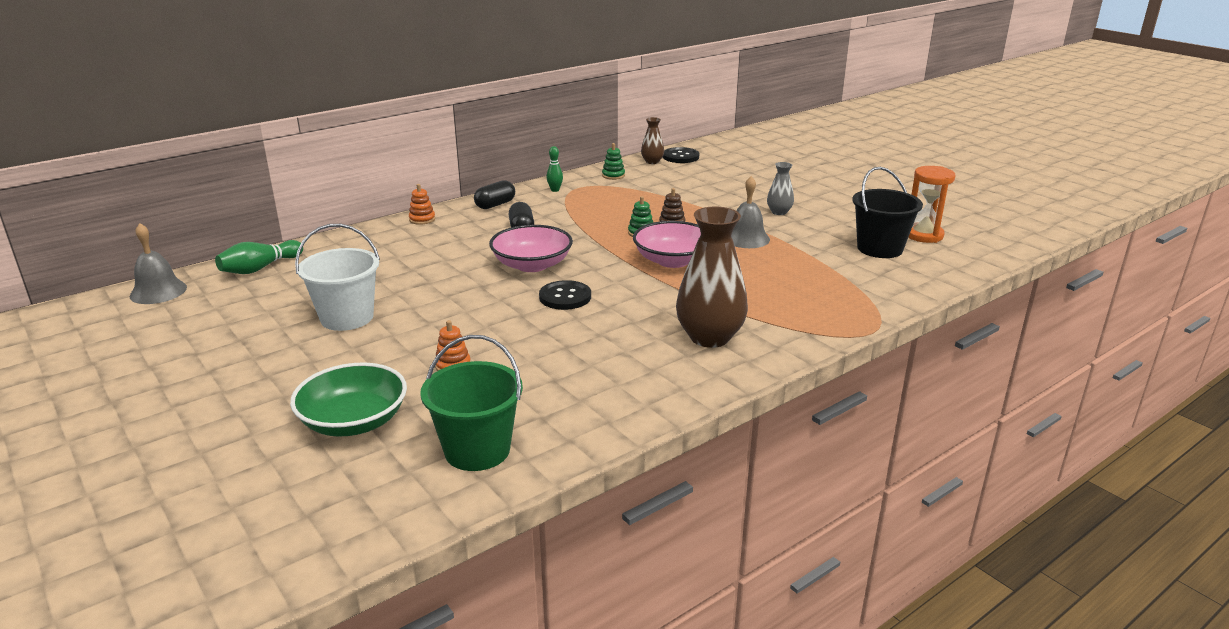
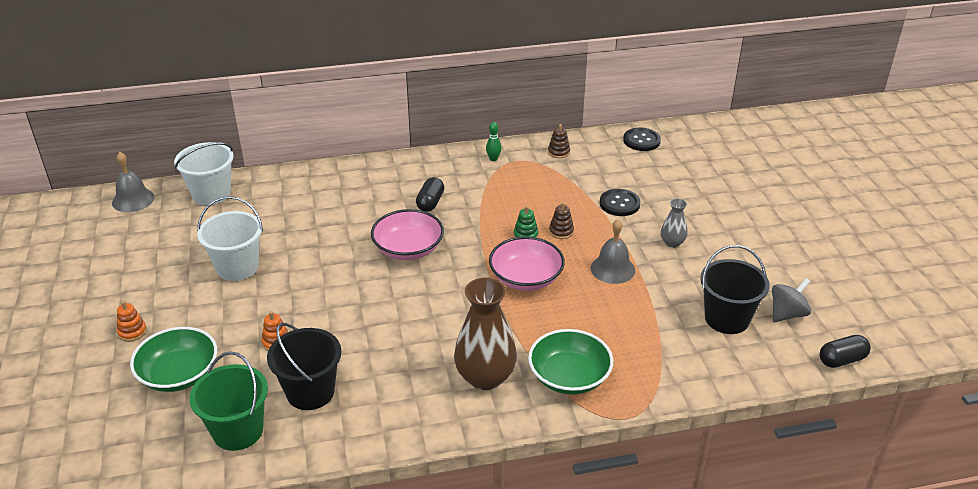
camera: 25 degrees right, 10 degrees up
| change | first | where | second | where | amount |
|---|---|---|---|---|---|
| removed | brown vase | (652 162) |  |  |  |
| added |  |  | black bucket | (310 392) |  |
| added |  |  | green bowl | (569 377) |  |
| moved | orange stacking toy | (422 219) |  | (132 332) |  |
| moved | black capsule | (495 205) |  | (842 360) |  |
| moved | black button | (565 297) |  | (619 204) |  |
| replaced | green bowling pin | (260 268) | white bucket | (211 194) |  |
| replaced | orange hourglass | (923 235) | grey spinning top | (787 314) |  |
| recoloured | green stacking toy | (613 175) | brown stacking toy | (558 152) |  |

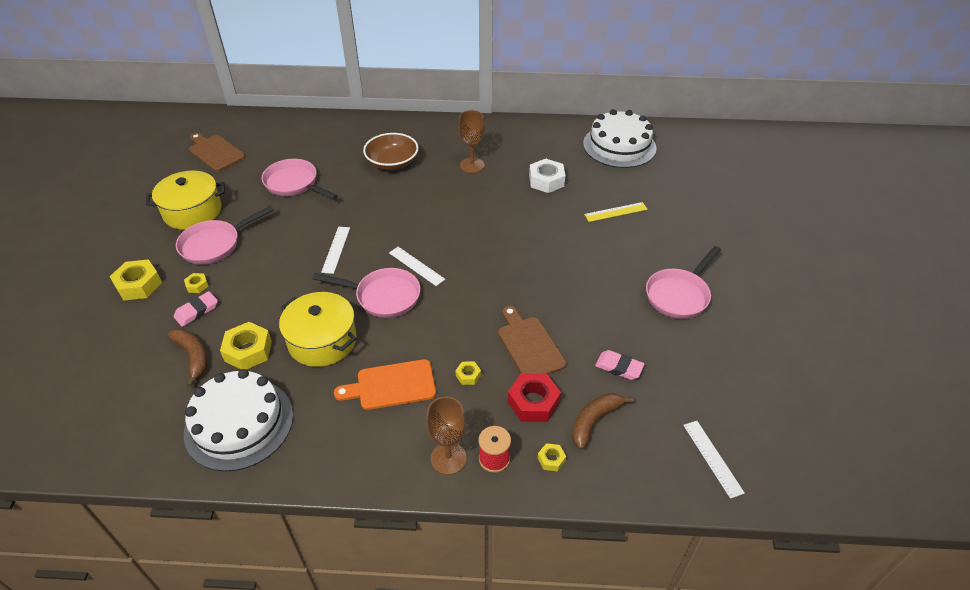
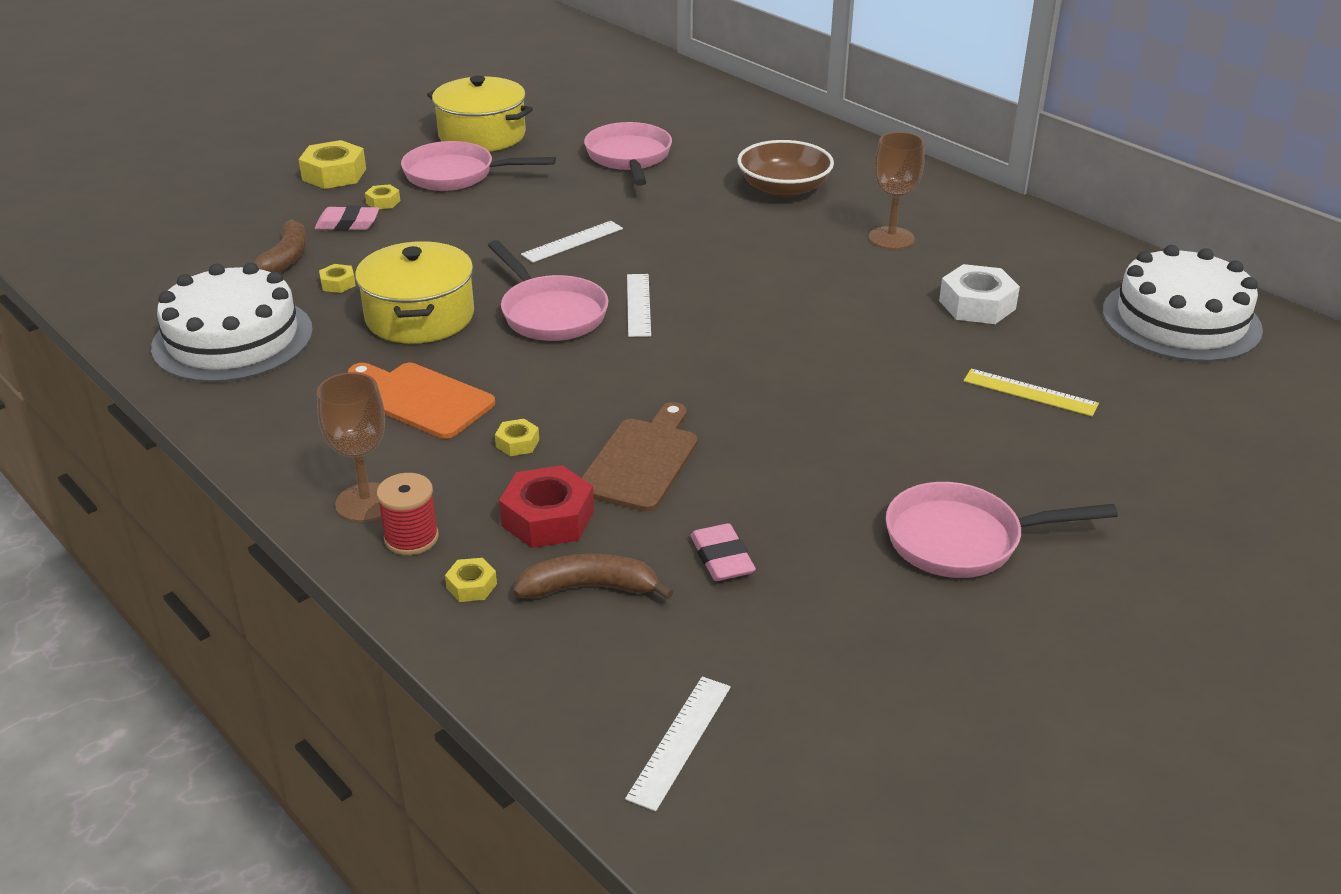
camera: 45 degrees right, 10 degrees down
| change | first | where | second | where | amount |
|---|---|---|---|---|---|
| removed | brown cutting board | (215 152) |  |  |  |
| resized | yellow nut | (248 351) |  | (338 283) | x0.50 |

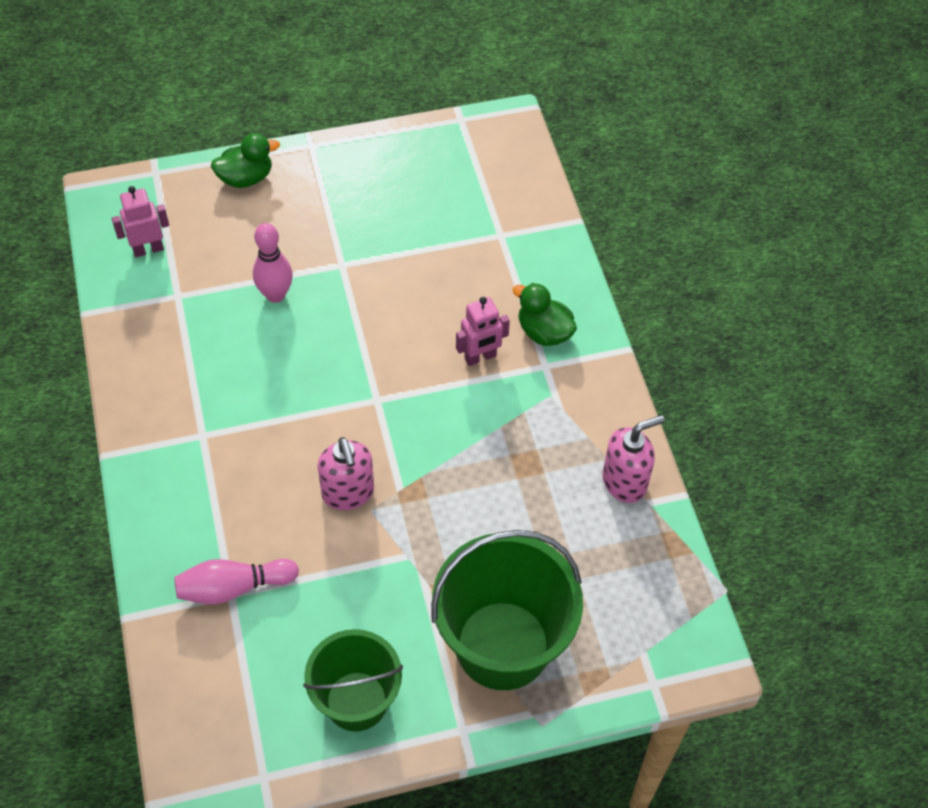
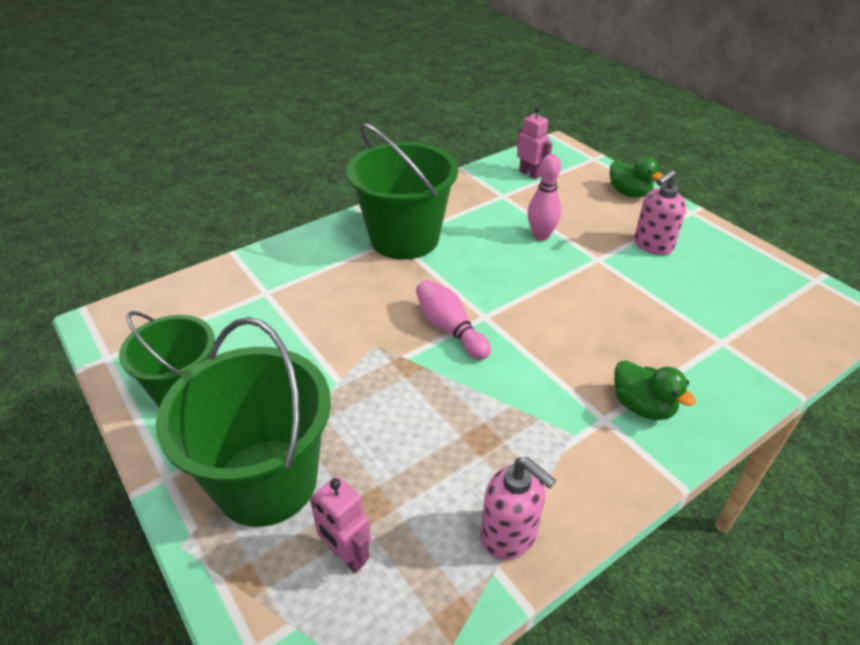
camera: 70 degrees right, 15 degrees down
| change | first | where | second | where | amount |
|---|---|---|---|---|---|
| added |  |  | green bucket | (404 238) |  |
| moved | pink bowling pin | (233 587) |  | (450 329) |  |
| moved | pink soap dispenser | (348 493) |  | (653 245) |  |
| moved | pink robot | (480 357) |  | (346 555) |  |
| turned | green duck | (544 332) |  | (642 406) | 120 degrees clockwise |

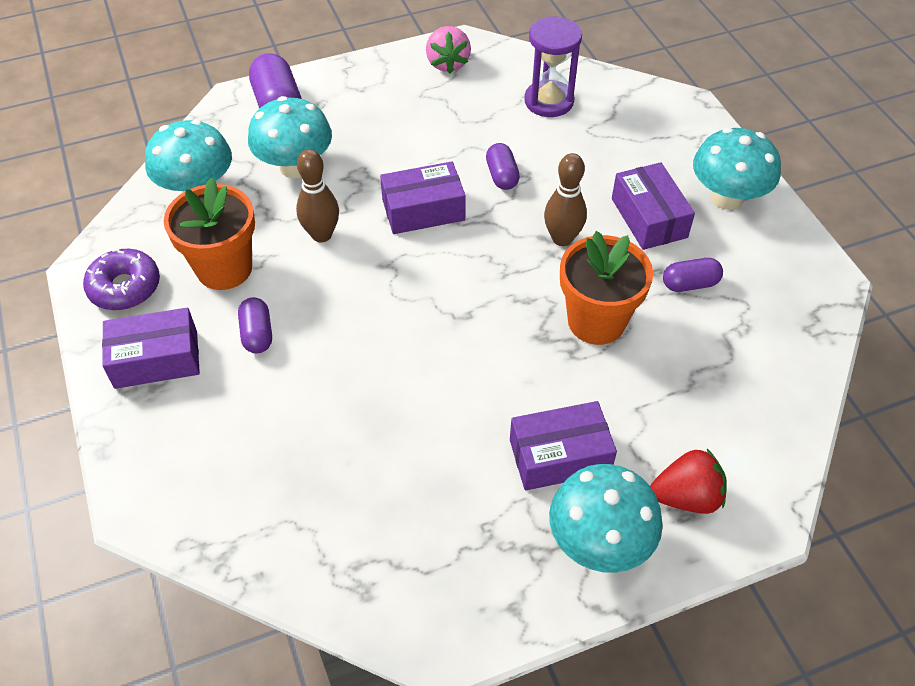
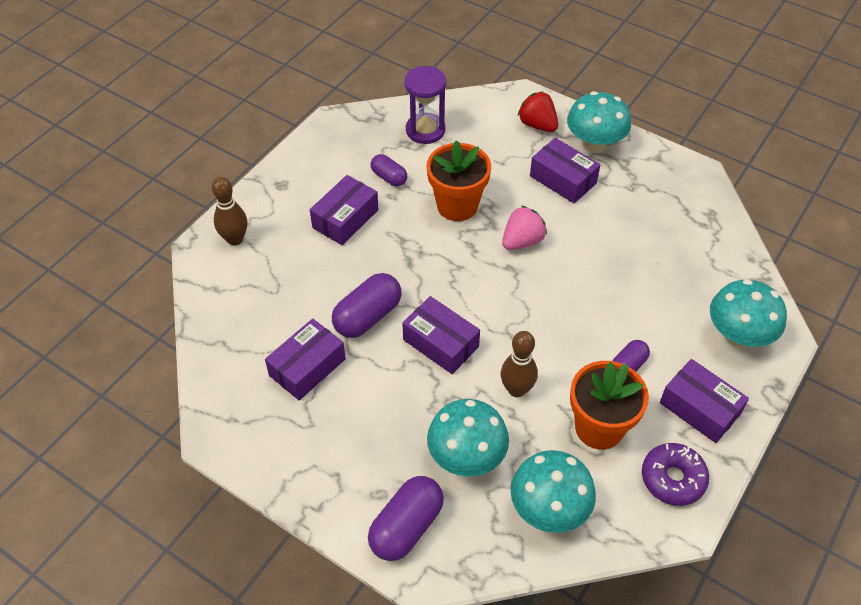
camera: 125 degrees left, 0 degrees up
| change | first | where | second | where | amount |
|---|---|---|---|---|---|
| added |  |  | purple box | (307 367) |  |
| moved | pink strawberry | (447 63) |  | (522 241) |  |
| moved | purple hourglass | (549 101) |  | (425 130) |  |
| moved | brown bowling pin | (562 238) |  | (235 239) |  |
| moved | turquoise mushroom | (727 198) |  | (738 335) |  |
| resized | purple capsule | (502 176) |  | (368 316) | x1.68 |

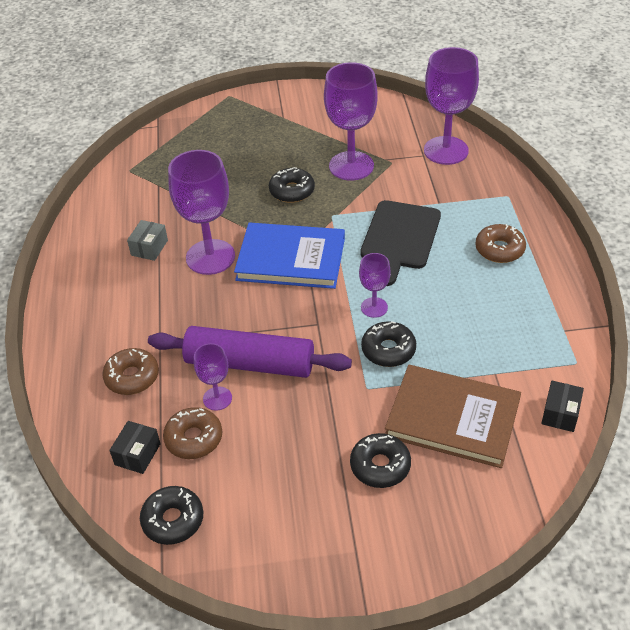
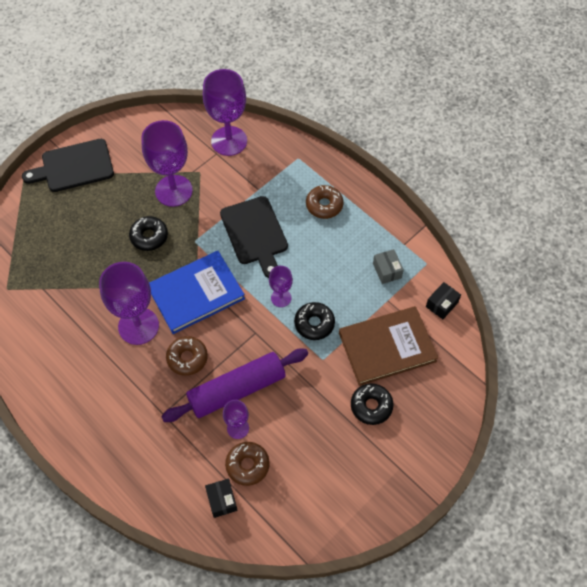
camera: 40 degrees left, 15 degrees up
| change | first | where | second | where | amount |
|---|---|---|---|---|---|
| removed | black donut | (173 520) |  |  |  |
| added |  |  | black cutting board | (74 166) |  |
| moved | brown donut | (132 377) |  | (187 358) |  |
| moved | grey box | (149 248) |  | (387 270) |  |
| turned | black box | (560 413) |  | (441 304) | 60 degrees clockwise |

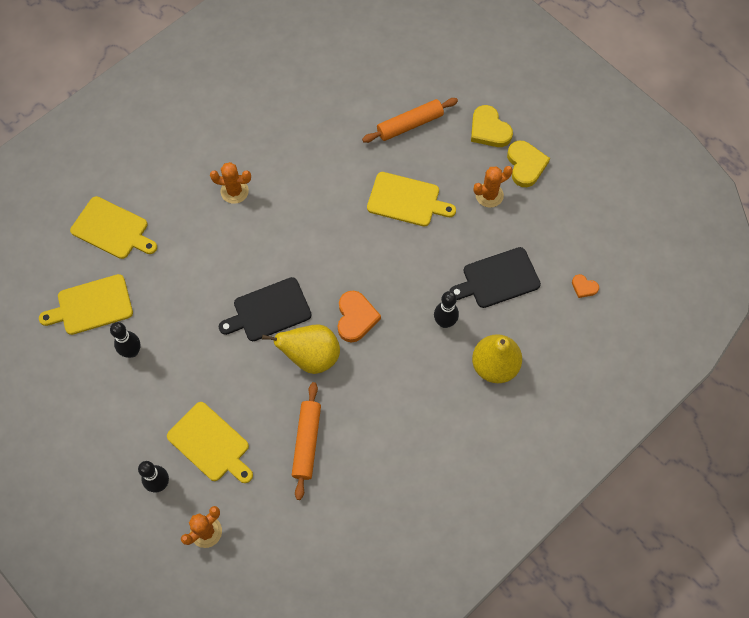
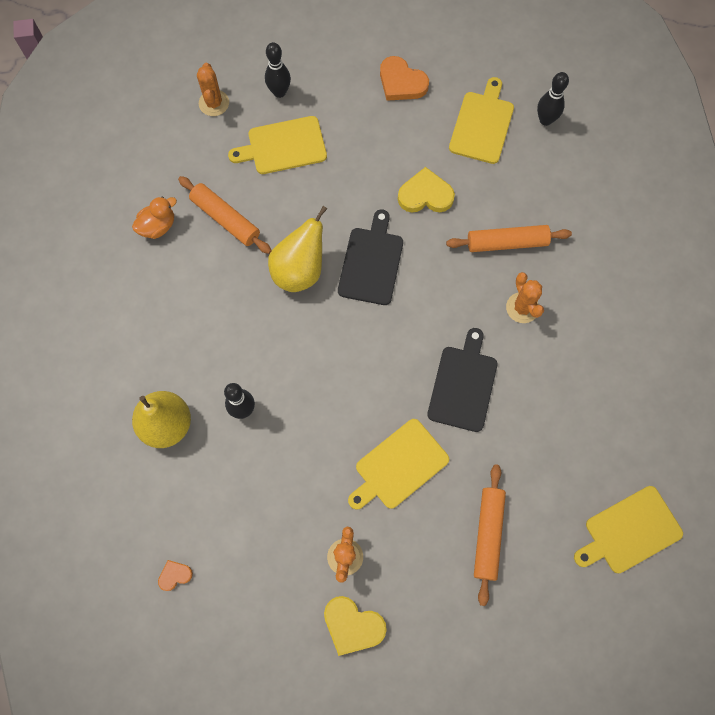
camera: 125 degrees right, 5 degrees up
| change | first | where | second | where | amount |
|---|---|---|---|---|---|
| added |  |  | orange duck | (158 226) |  |
| added |  |  | orange rolling pin | (507 243) |  |
| moved | yellow cutting board | (112 229) |  | (629 531) |  |
| moved | black bowling pin | (132 351) |  | (545 120) |  |
| moved | orange heart | (356 318) |  | (401 82) |  |
| moved | black cutting board | (498 279) |  | (463 385) |  |
| moved | yellow heart | (489 129) |  | (425 195) |  |
| turned | orange cactus | (234 191) |  | (522 308) | 60 degrees counterclockwise |

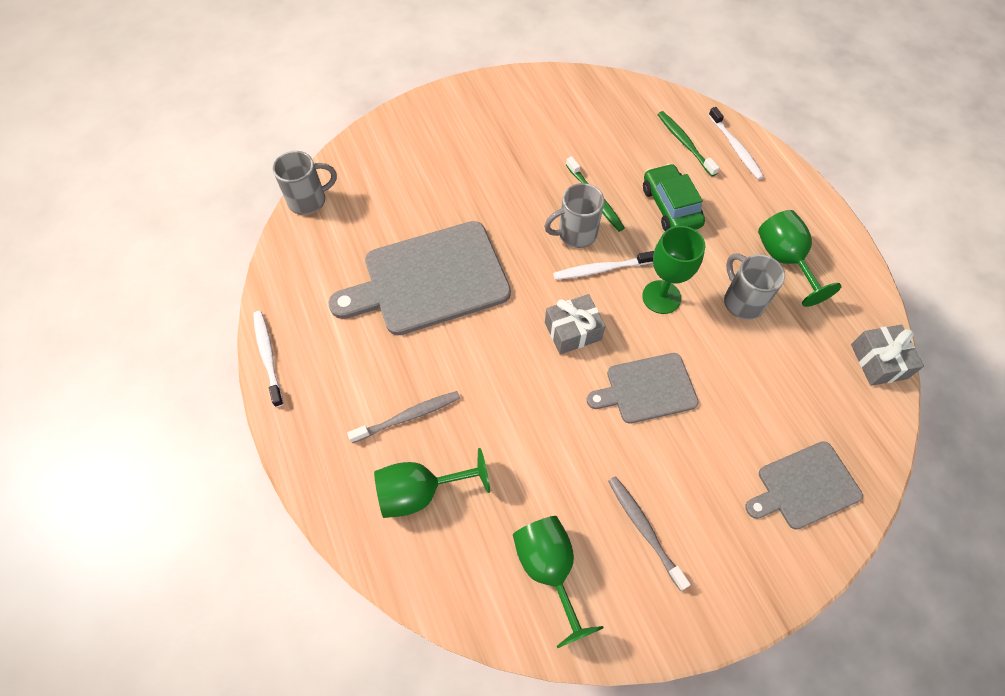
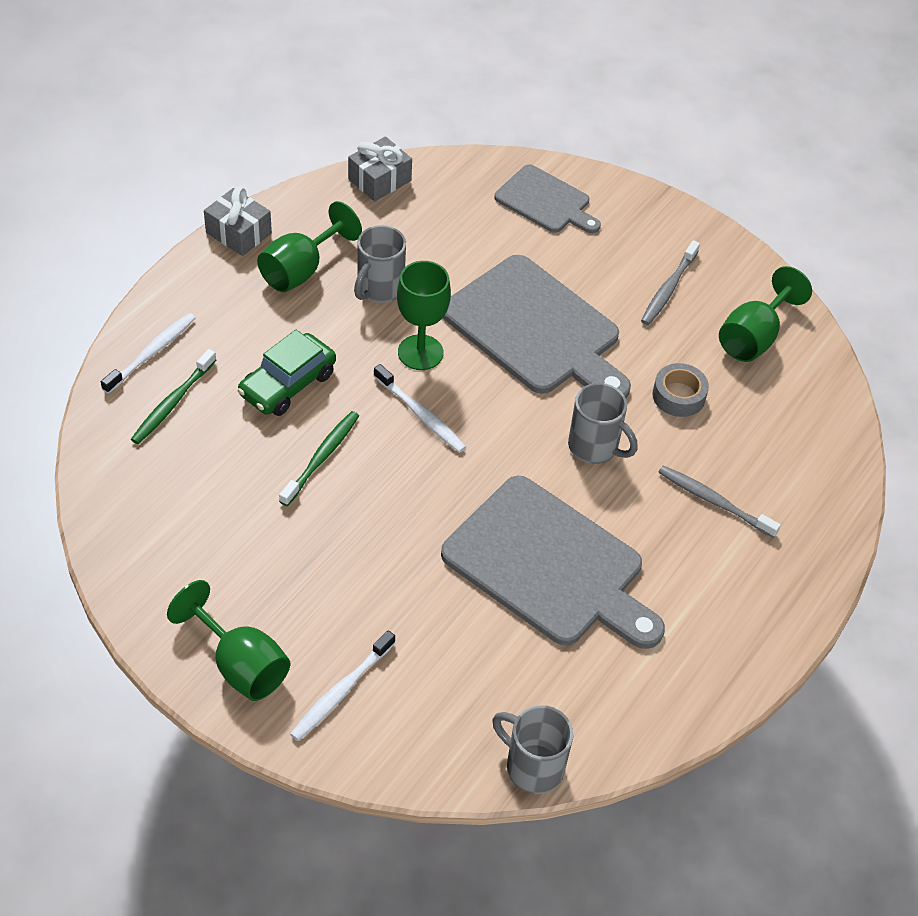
camera: 125 degrees left, 10 degrees down
| change | first | where | second | where | amount |
|---|---|---|---|---|---|
| added |  |  | grey tape | (678 396) |  |
| moved | white toothbrush | (268 356) |  | (341 691) |  |
| moved | green goblet | (421 492) |  | (240 664) |  |
| moved | grey mug | (575 234) |  | (594 447) |  |
| moved | grey gift | (573 331) |  | (238 233) |  |
| resized | grey cutting board | (647 389) |  | (535 329) | x1.76 |

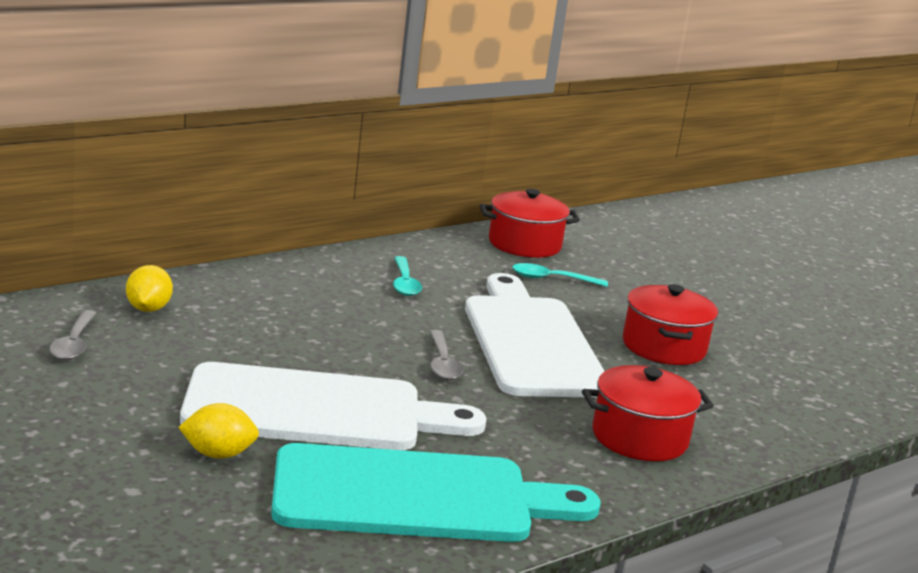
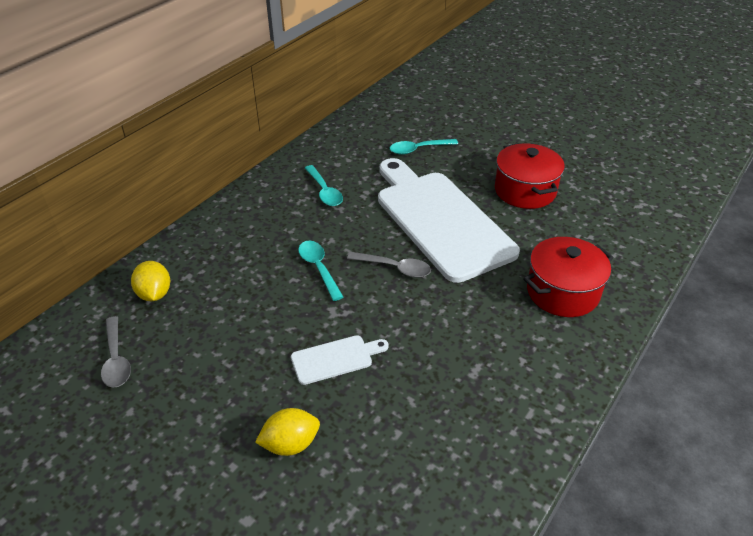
camera: 15 degrees left, 20 degrees up
| change | first | where | second | where | amount |
|---|---|---|---|---|---|
| removed | turquoise cutting board | (415 496) |  |  |  |
| removed | red pot | (524 244) |  |  |  |
| added |  |  | turquoise spoon | (318 268) |  |
| turned | grey spoon | (442 363) |  | (395 268) | 45 degrees counterclockwise |
| resized | white cutting board | (316 410) |  | (335 359) | x0.41 |

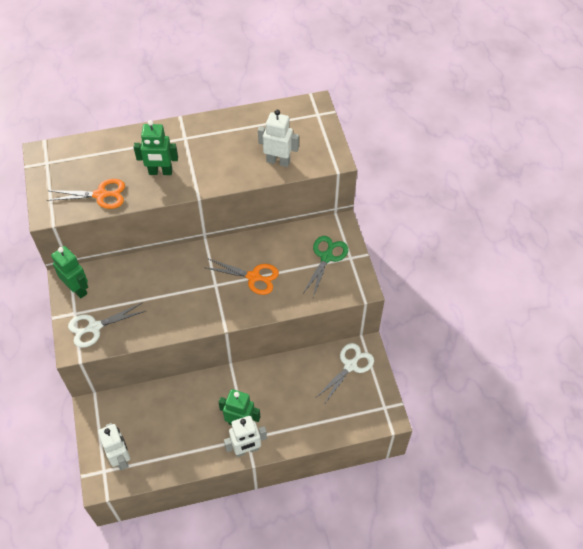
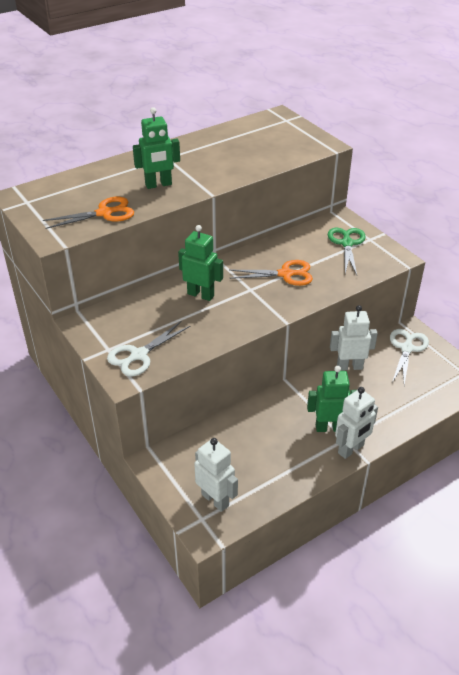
camera: 20 degrees left, 15 degrees down
| change | first | where | second | where | amount |
|---|---|---|---|---|---|
| moved | green robot | (77 289) |  | (201 295) |  |
| moved | white robot | (278 161) |  | (349 366) |  |

